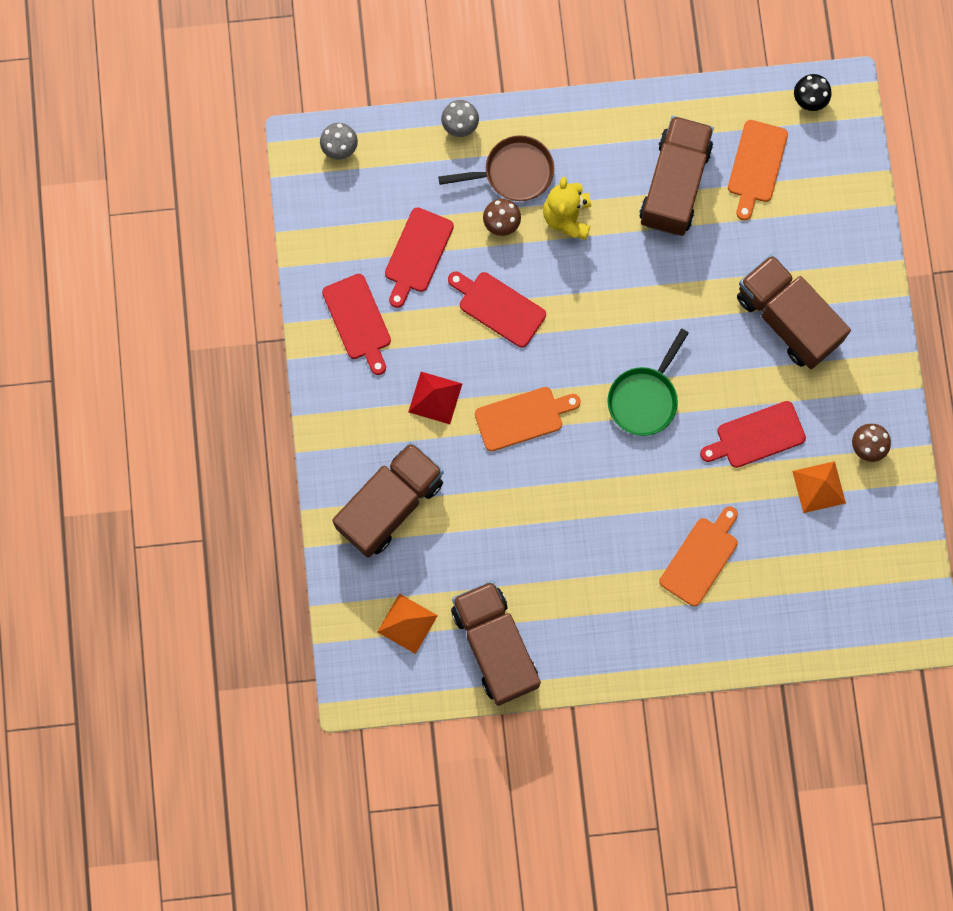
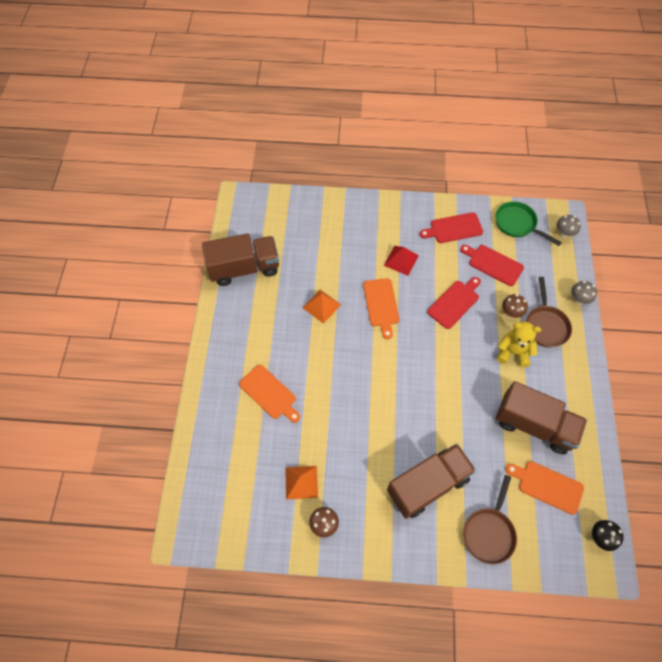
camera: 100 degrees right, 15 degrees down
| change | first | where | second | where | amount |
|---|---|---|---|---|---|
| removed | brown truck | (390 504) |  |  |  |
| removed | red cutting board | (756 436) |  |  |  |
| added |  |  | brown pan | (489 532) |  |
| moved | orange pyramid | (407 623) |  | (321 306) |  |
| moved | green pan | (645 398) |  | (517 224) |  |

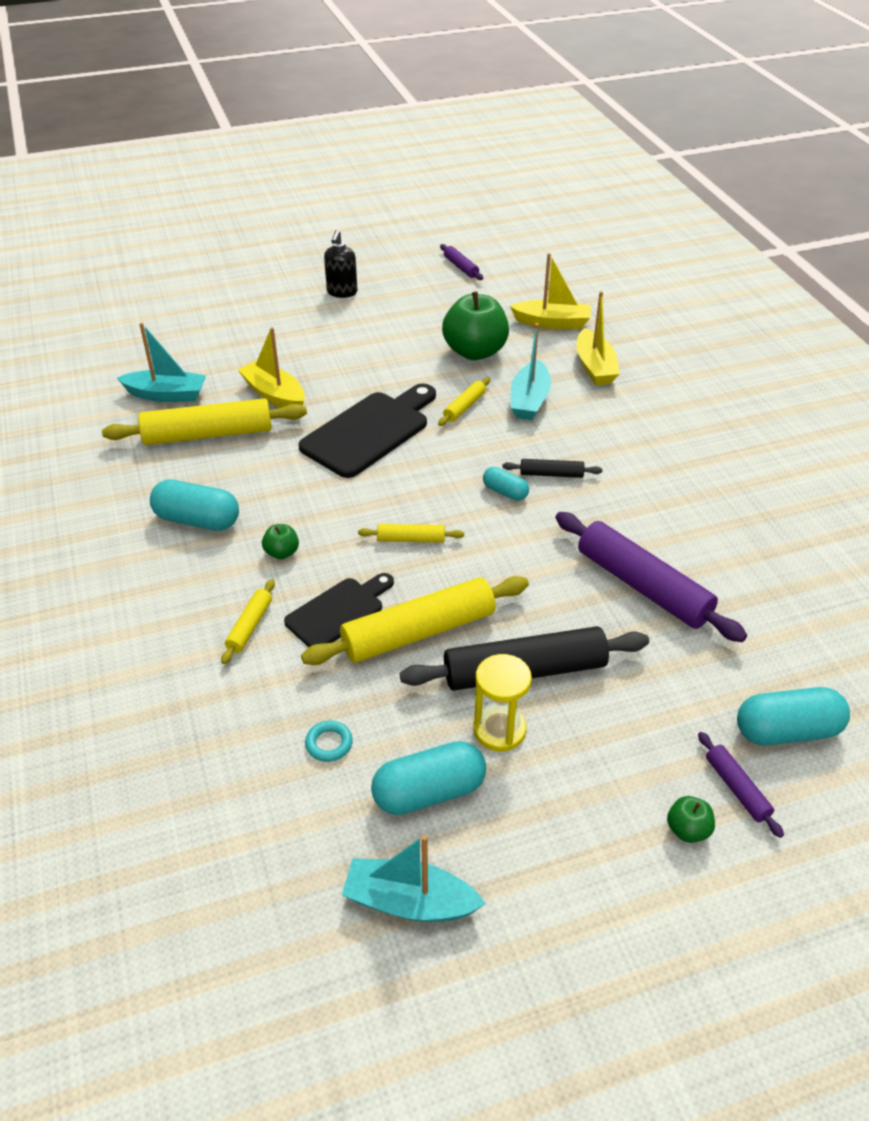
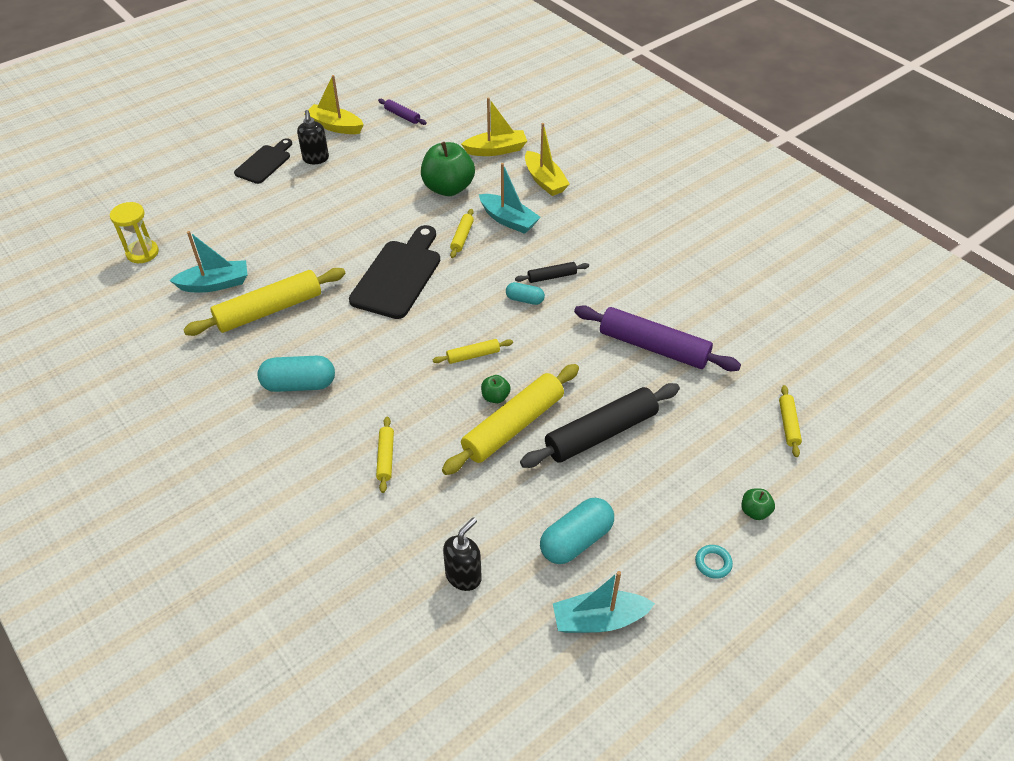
camera: 20 degrees left, 5 degrees up
| change | first | where | second | where | amount |
|---|---|---|---|---|---|
| removed | purple rolling pin | (736 788) |  |  |  |
| added |  |  | black soap dispenser | (464 576) |  |
| moved | yellow boat | (274 395) |  | (335 126) |  |
| moved | green apple | (282 553) |  | (495 397) |  |
| moved | black cutting board | (338 611) |  | (265 163) |  |
| moved | turquoise ring | (329 744) |  | (713 563) |  |
| moved | yellow hourglass | (499 730) |  | (142 253) |  |
| replaced | turquoise capsule | (787 731) | yellow rolling pin | (788 424) |  |
| turned | turquoise boat | (529 400) |  | (508 220) | 45 degrees counterclockwise |

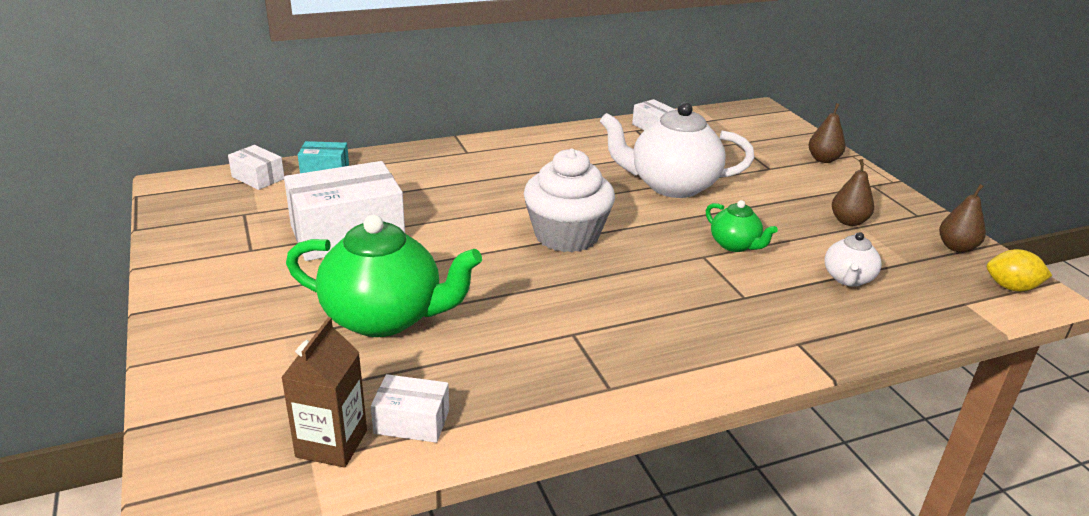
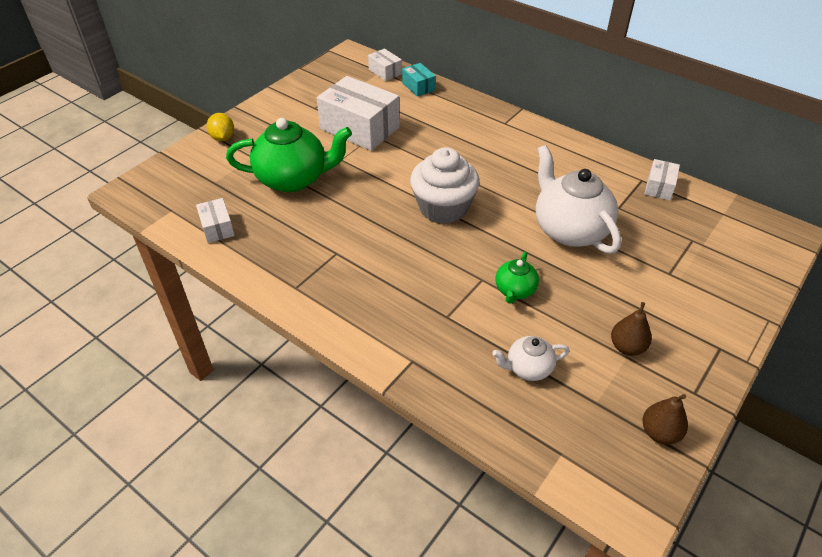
camera: 60 degrees right, 15 degrees up
| change | first | where | second | where | amount |
|---|---|---|---|---|---|
| removed | brown carton | (331 444) |  |  |  |
| removed | brown pear | (823 159) |  |  |  |
| moved | yellow lemon | (1011 287) |  | (223 138) |  |
| turned | white box | (258 178) |  | (385 72) | 45 degrees counterclockwise |
| turned | green teapot | (385 317) |  | (293 179) | 75 degrees counterclockwise |

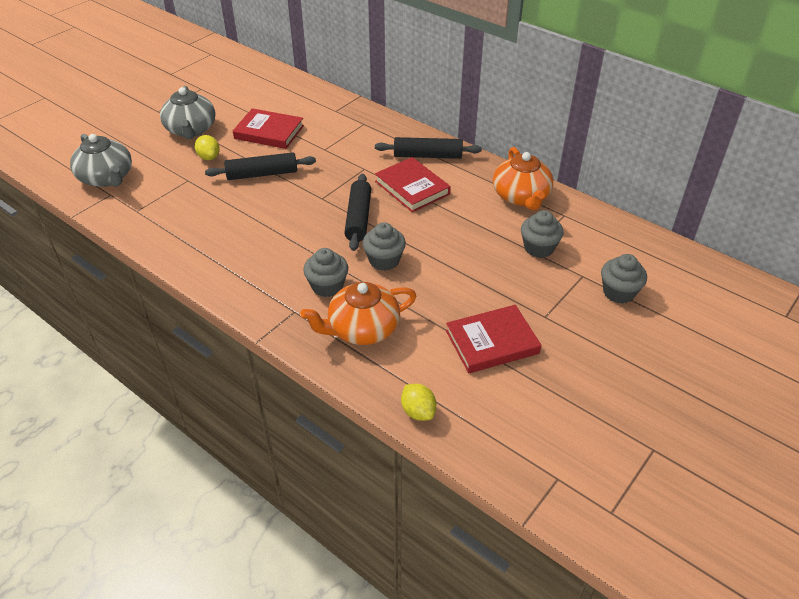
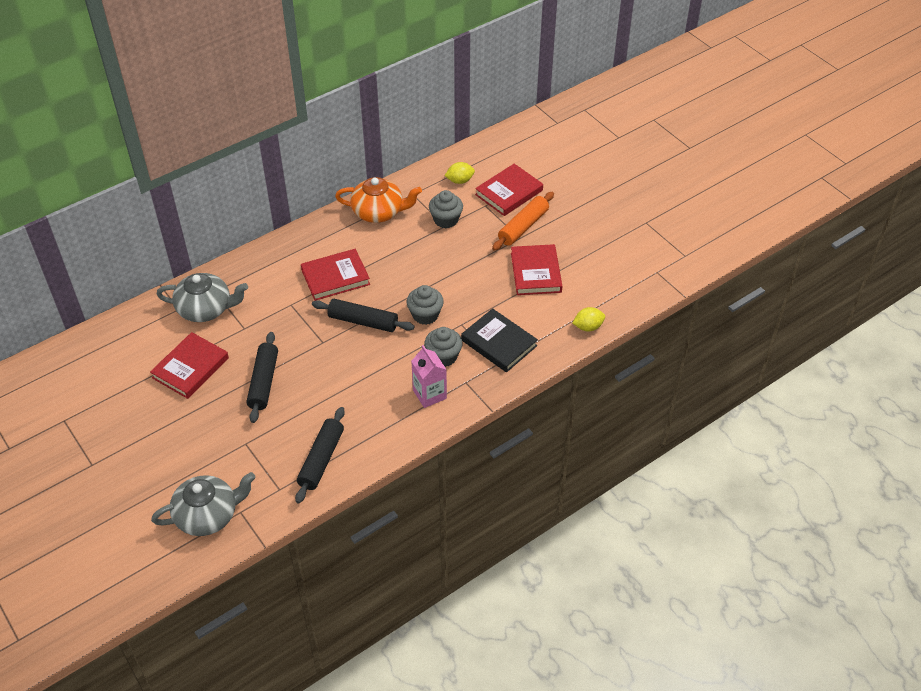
camera: 75 degrees left, 5 degrees up
| change | first | where | second | where | amount |
|---|---|---|---|---|---|
| added |  |  | pink carton | (429 394) |  |
| added |  |  | orange rolling pin | (523 226) |  |
| moved | grey teapot | (191 130) |  | (205 309) |  |
| moved | yellow lemon | (209 157) |  | (460 181) |  |
| moved | black rolling pin | (427 156) |  | (321 459) |  |
| replaced | orange teapot | (362 329) | black book | (499 343) |  |
| replaced | grey cupcake | (618 292) | red book | (509 192) |  |

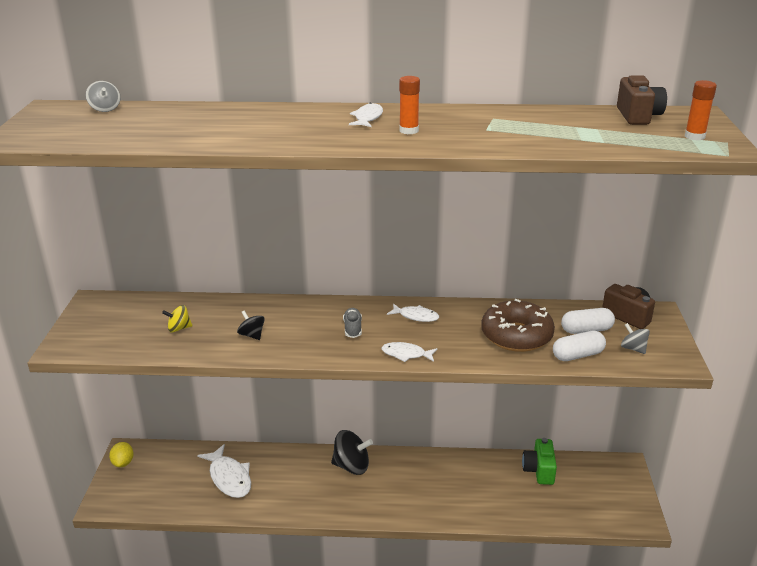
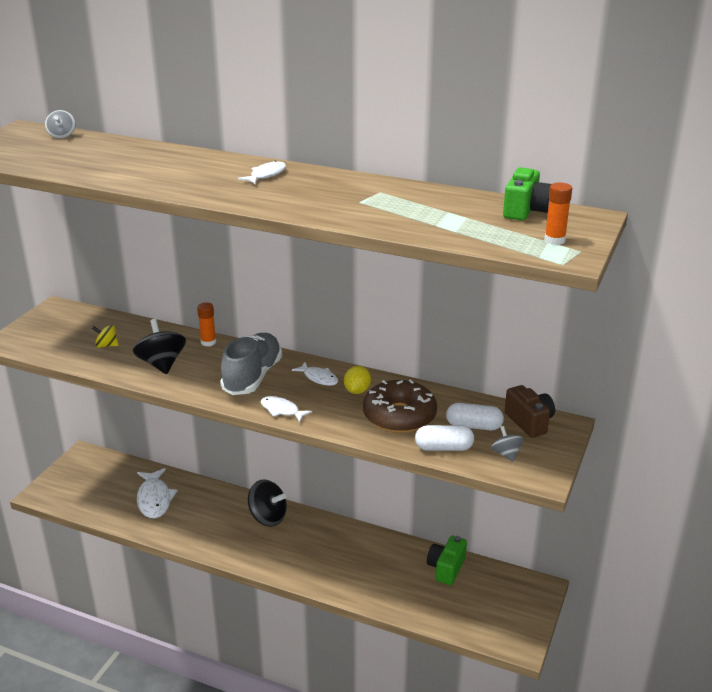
camera: 20 degrees right, 0 degrees up
| change | first | where | second | where | amount |
|---|---|---|---|---|---|
| moved | yellow lemon | (123 463) |  | (357 391) |  |
| moved | orange glue stick | (408 131) |  | (208 342) |  |
| recoloured | brown camera | (638 116) | green camera | (525 211) |  |
| resized | black spinning top | (252 335) |  | (162 364) | x1.83 |
| resized | grey shoe | (352 329) |  | (252 377) | x2.22 |

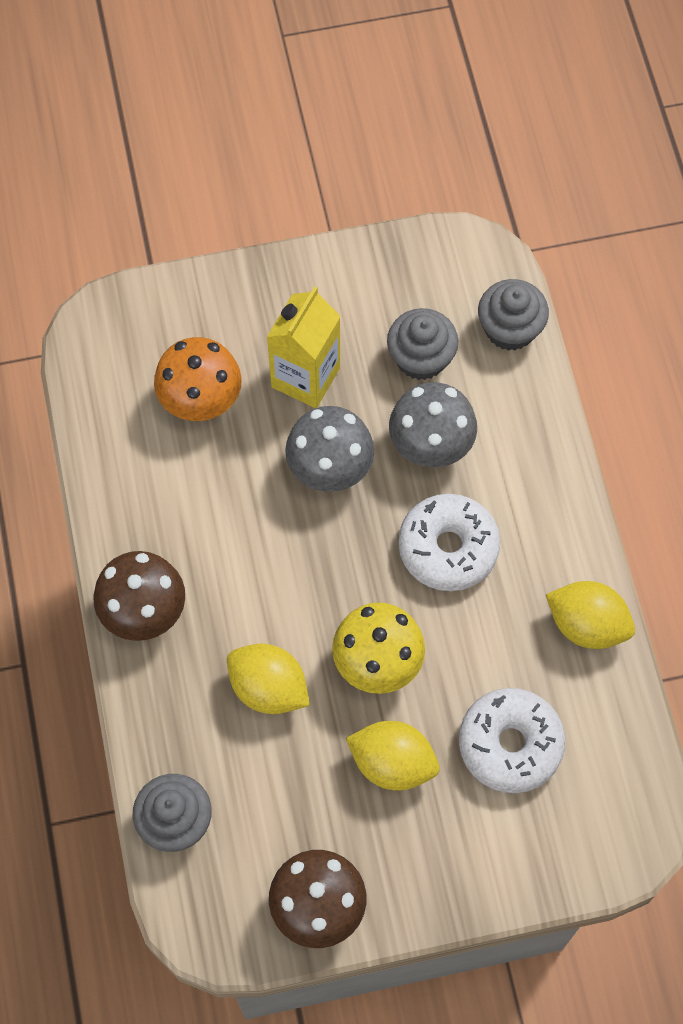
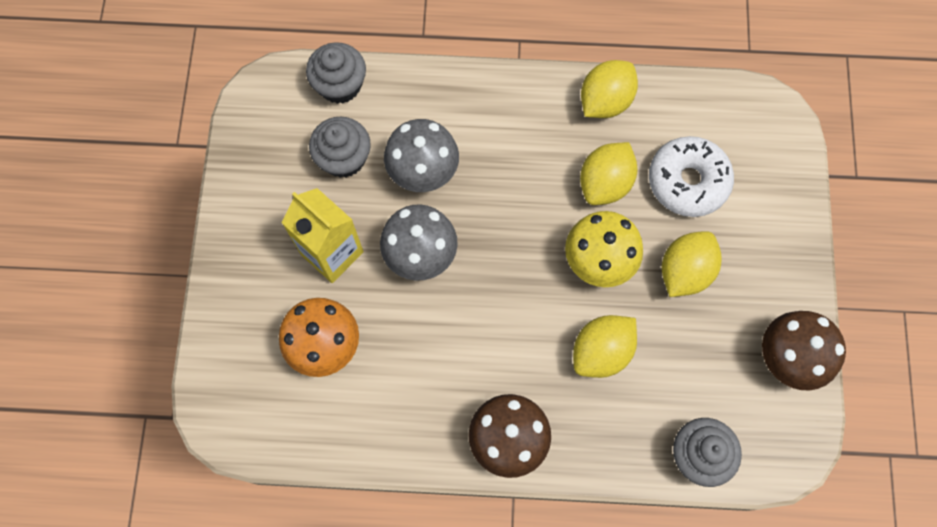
camera: 75 degrees left, 5 degrees up
| change | first | where | second | where | amount |
|---|---|---|---|---|---|
| removed | white donut | (448 548) |  |  |  |
| added |  |  | yellow lemon | (605 183) |  |

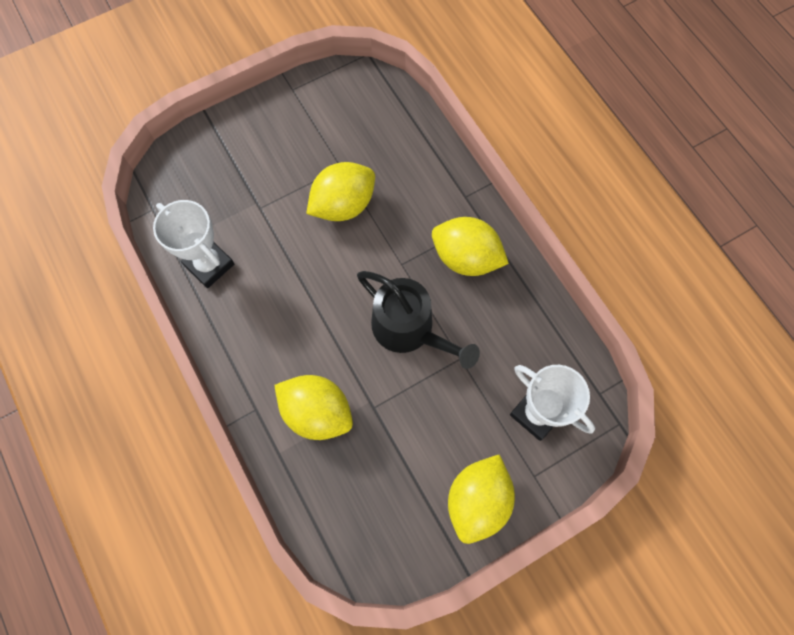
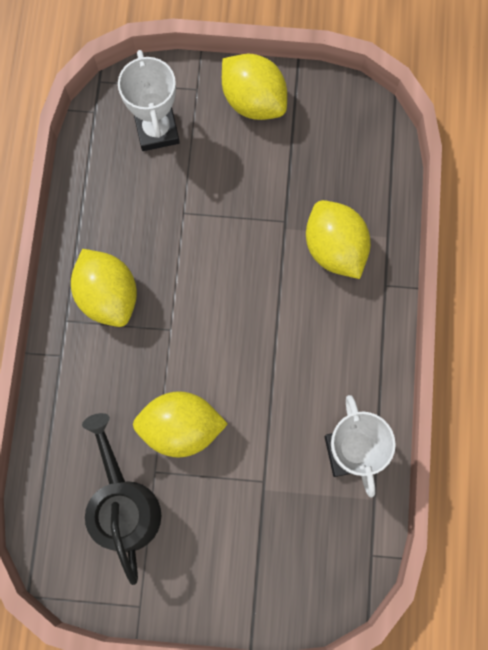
camera: 145 degrees left, 5 degrees up
| change | first | where | second | where | amount |
|---|---|---|---|---|---|
| moved | black watering can | (409 329) |  | (124 505) |  |
| turned | yellow lemon | (477 500) |  | (253 101) | 75 degrees clockwise |

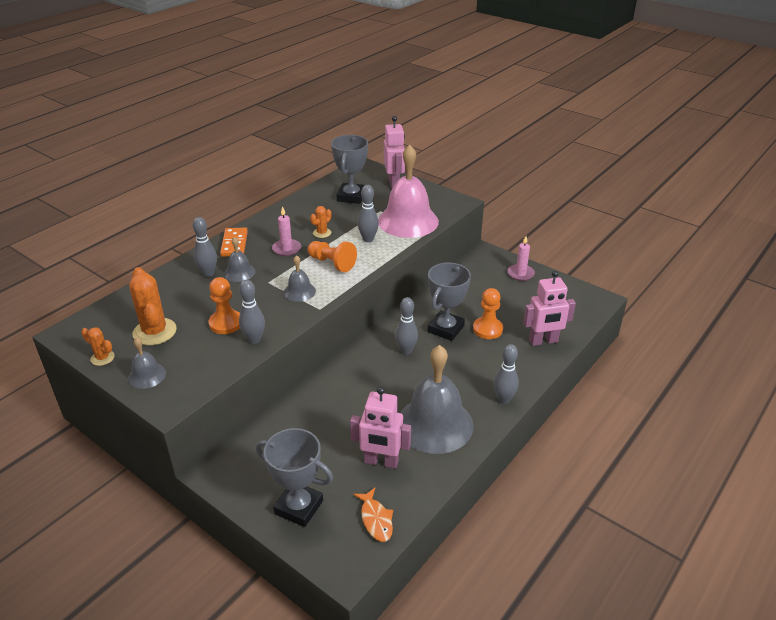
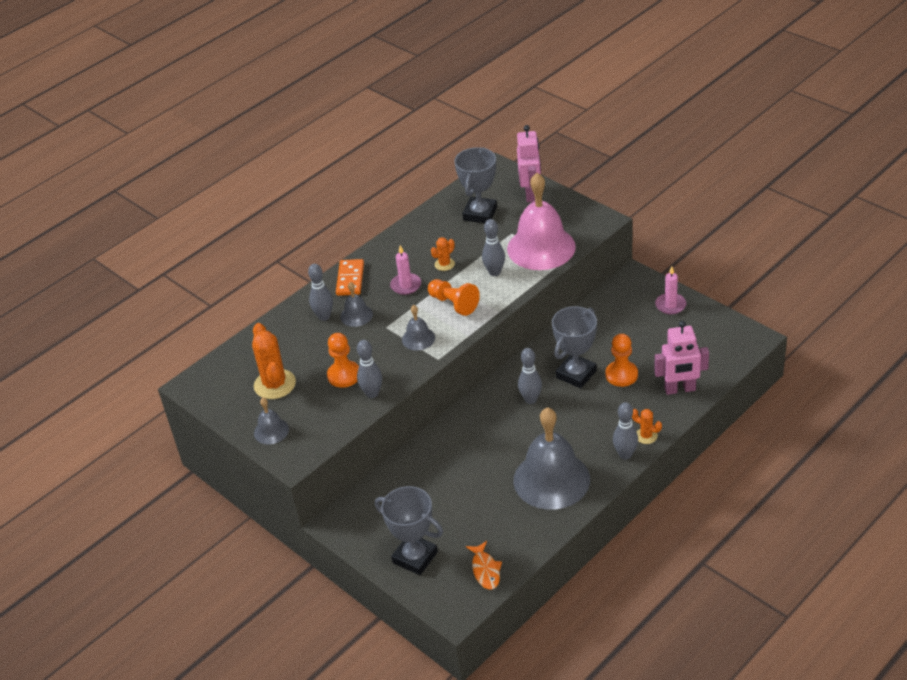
camera: 10 degrees right, 5 degrees up
| change | first | where | second | where | amount |
|---|---|---|---|---|---|
| removed | pink robot | (381 462) |  |  |  |
| moved | orange cactus | (102 358) |  | (646 436) |  |

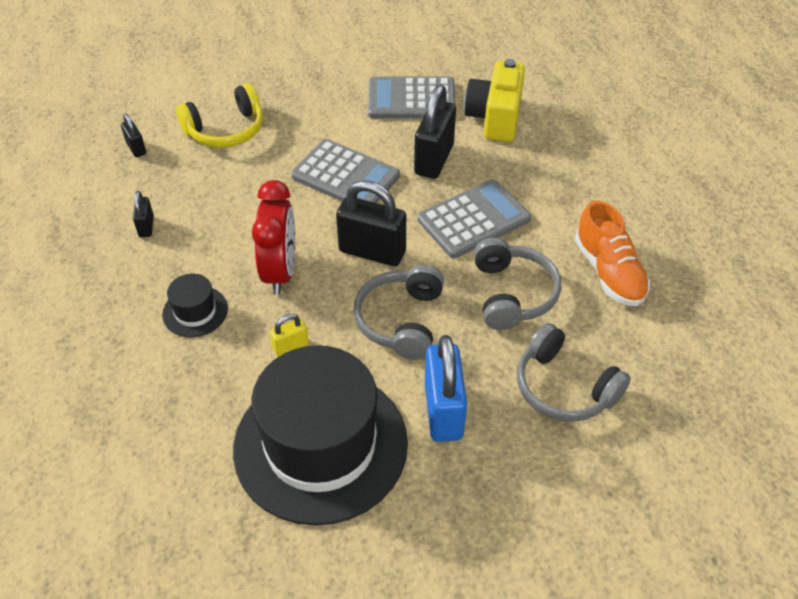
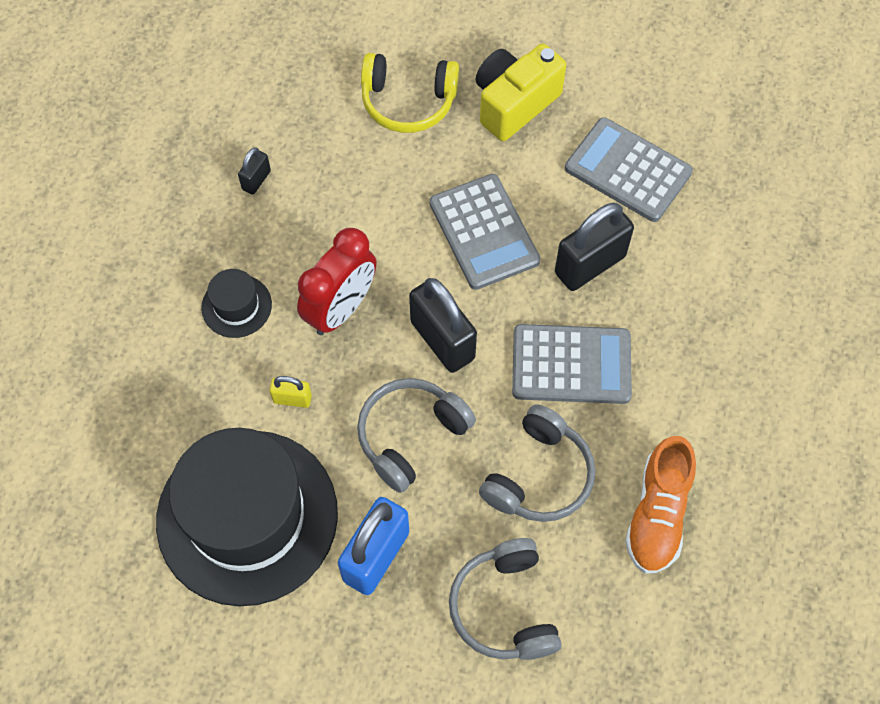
camera: 35 degrees right, 15 degrees up
| change | first | where | second | where | amount |
|---|---|---|---|---|---|
| removed | black padlock | (136 148) |  |  |  |
| moved | yellow camera | (495 118) |  | (514 103) |  |

